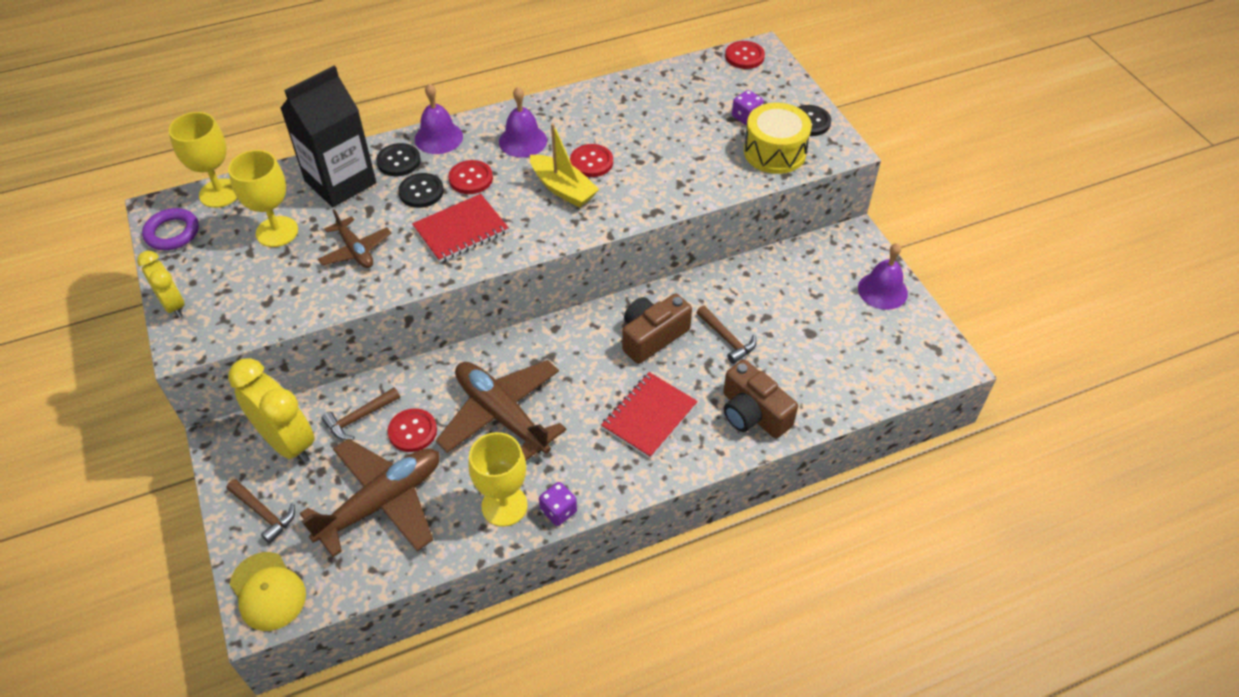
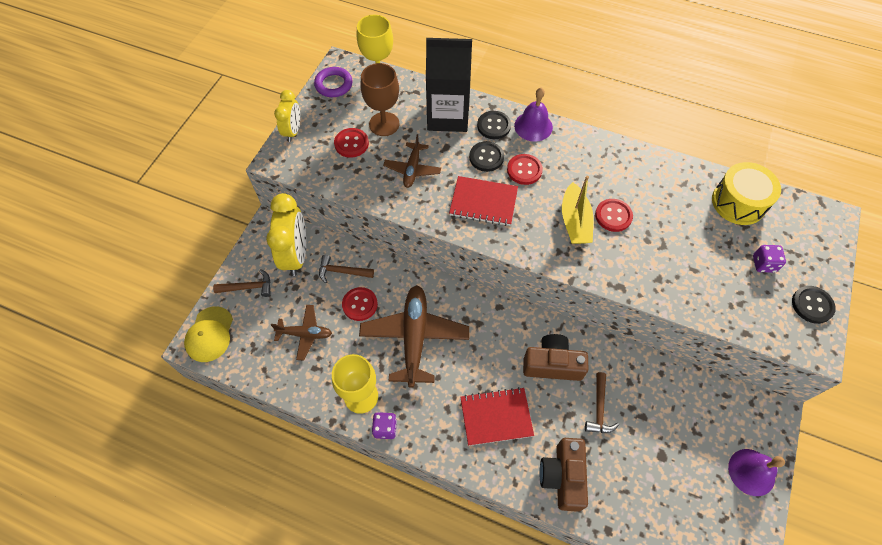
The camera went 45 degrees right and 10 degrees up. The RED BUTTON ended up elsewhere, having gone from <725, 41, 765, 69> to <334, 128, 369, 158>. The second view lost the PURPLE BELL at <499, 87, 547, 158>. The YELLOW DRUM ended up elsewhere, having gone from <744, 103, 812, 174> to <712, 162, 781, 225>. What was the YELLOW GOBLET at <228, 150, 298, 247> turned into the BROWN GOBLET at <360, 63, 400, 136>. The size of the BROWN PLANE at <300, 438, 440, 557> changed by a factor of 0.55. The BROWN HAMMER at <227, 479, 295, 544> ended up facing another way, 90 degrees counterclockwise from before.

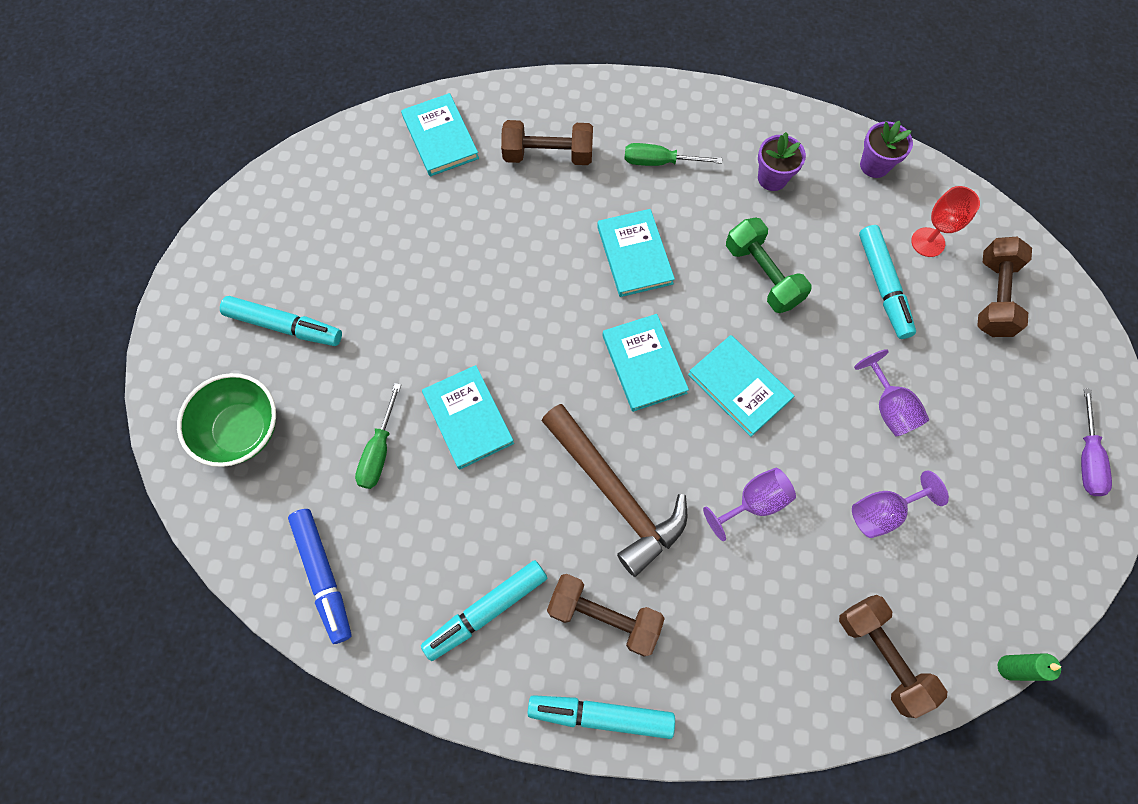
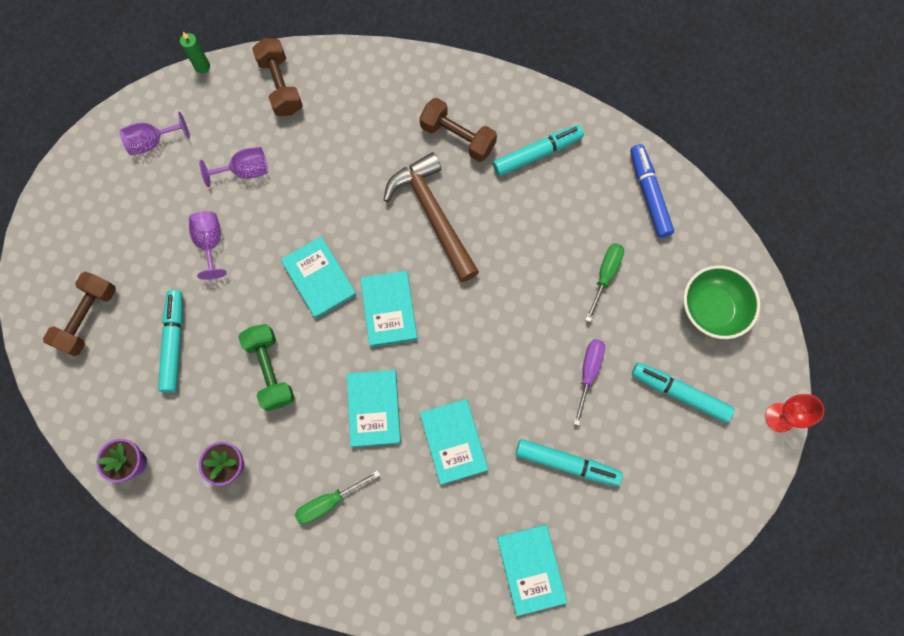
The camera went 170 degrees left and 5 degrees up. The second view lost the BROWN DUMBBELL at <501, 120, 593, 165>. The GREEN SCREWDRIVER at <624, 143, 722, 166> ended up facing another way, 135 degrees clockwise from before. The RED GOBLET ended up elsewhere, having gone from <911, 186, 980, 257> to <765, 394, 824, 432>. The TURQUOISE BOOK ended up elsewhere, having gone from <422, 365, 514, 470> to <420, 399, 488, 485>. The PURPLE SCREWDRIVER ended up elsewhere, having gone from <1081, 388, 1112, 496> to <574, 339, 605, 426>. The PURPLE GOBLET ended up elsewhere, having gone from <703, 468, 796, 541> to <120, 112, 190, 155>. The TURQUOISE MARKER ended up elsewhere, having gone from <527, 695, 675, 739> to <516, 439, 623, 486>.

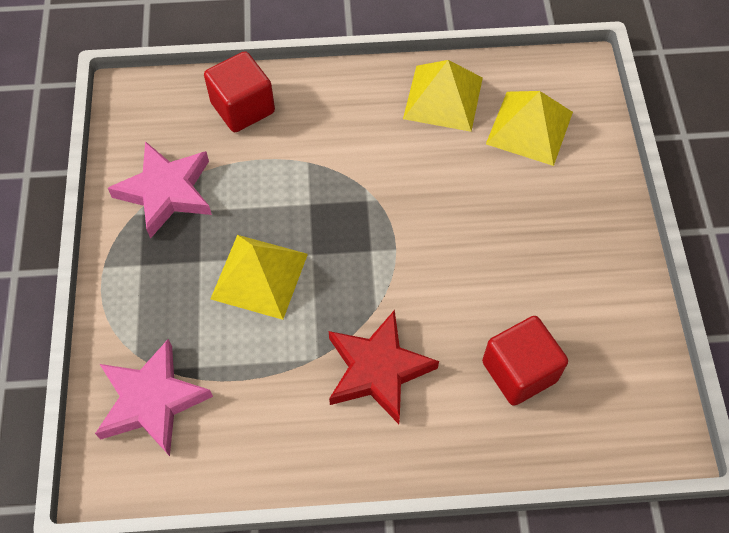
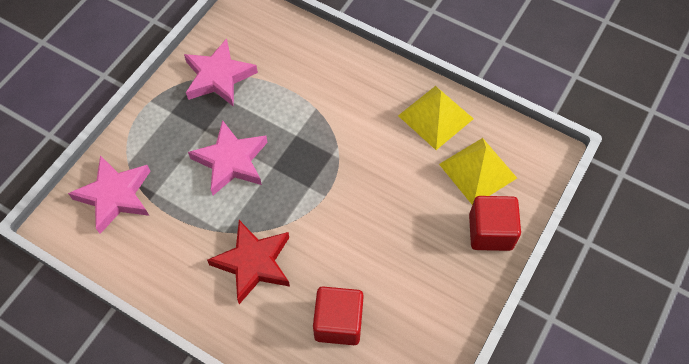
The camera went 35 degrees right and 0 degrees up. The RED CUBE ended up elsewhere, having gone from <204, 51, 275, 132> to <469, 196, 521, 251>. Where the YELLOW PYRAMID stood at <211, 235, 308, 320>, the PINK STAR came to stand at <188, 120, 268, 195>.

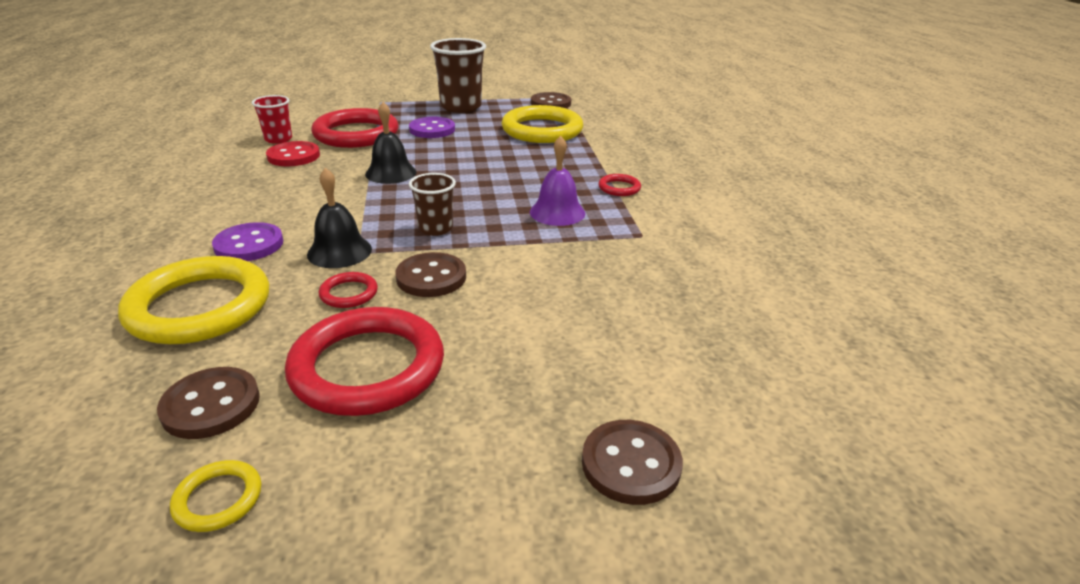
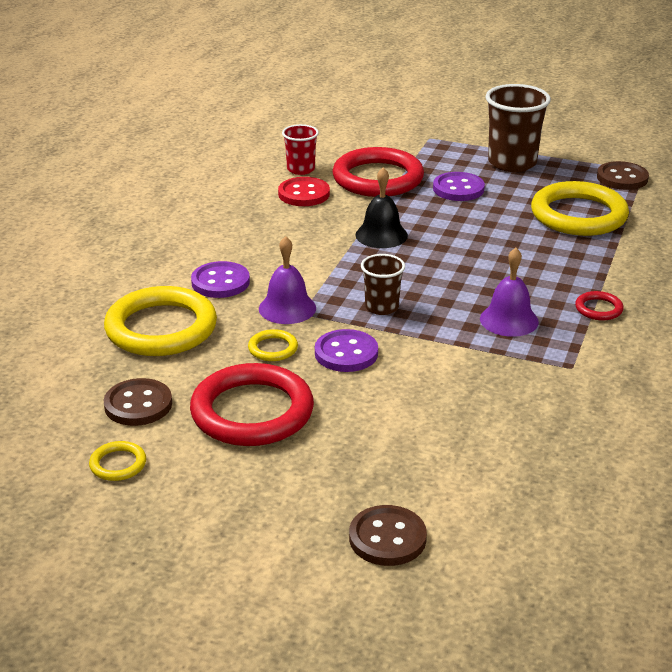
The camera went 30 degrees right and 0 degrees up. What was the BLACK BELL at <307, 168, 372, 268> turned into the PURPLE BELL at <259, 236, 316, 324>. What was the BROWN BUTTON at <396, 252, 466, 297> turned into the PURPLE BUTTON at <315, 329, 378, 372>. What was the RED RING at <319, 272, 378, 308> turned into the YELLOW RING at <248, 329, 298, 361>.

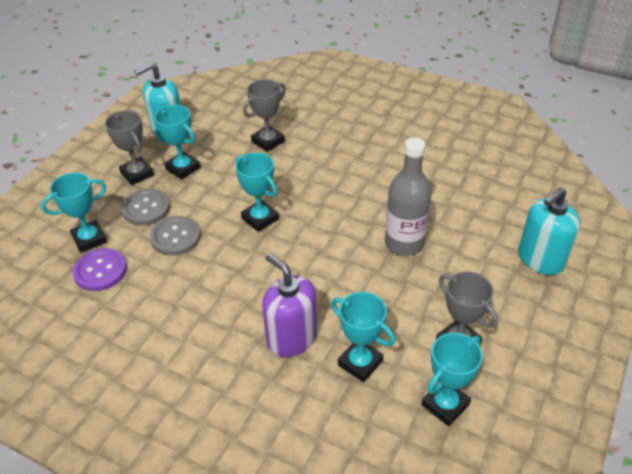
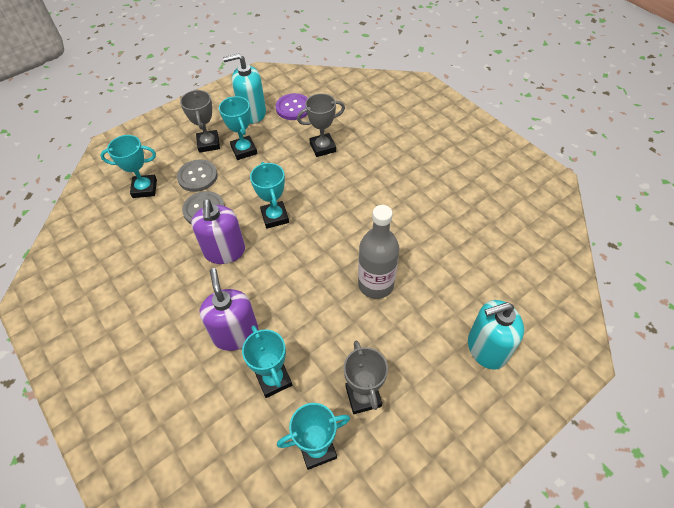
The camera went 25 degrees right and 10 degrees up. The PURPLE BUTTON ended up elsewhere, having gone from <73, 248, 127, 291> to <276, 93, 308, 120>. The second view gained the PURPLE SOAP DISPENSER at <191, 199, 245, 264>.

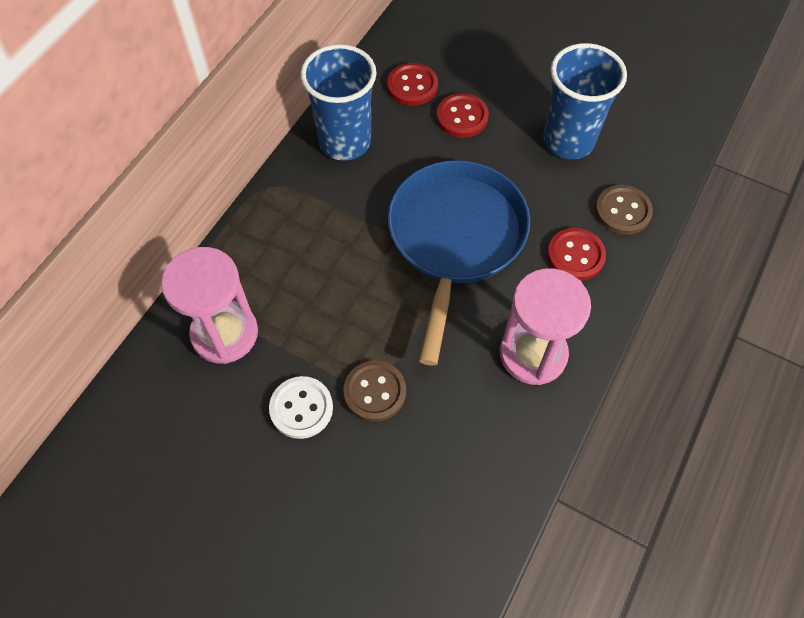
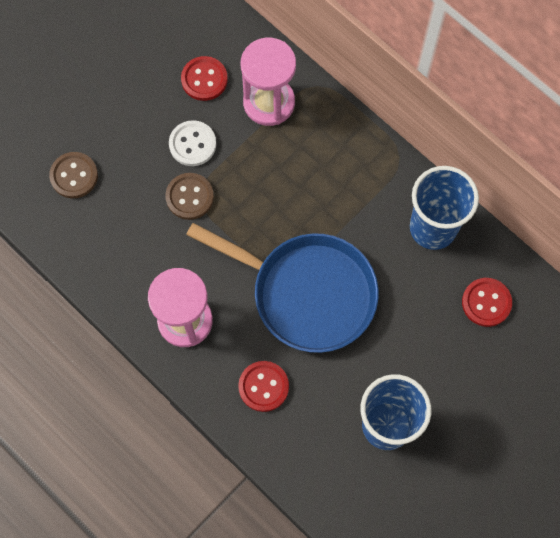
The camera went 105 degrees right and 10 degrees up. The RED BUTTON ended up elsewhere, having gone from <436, 93, 489, 138> to <181, 56, 228, 101>. The BROWN BUTTON ended up elsewhere, having gone from <595, 185, 653, 235> to <49, 152, 98, 198>.

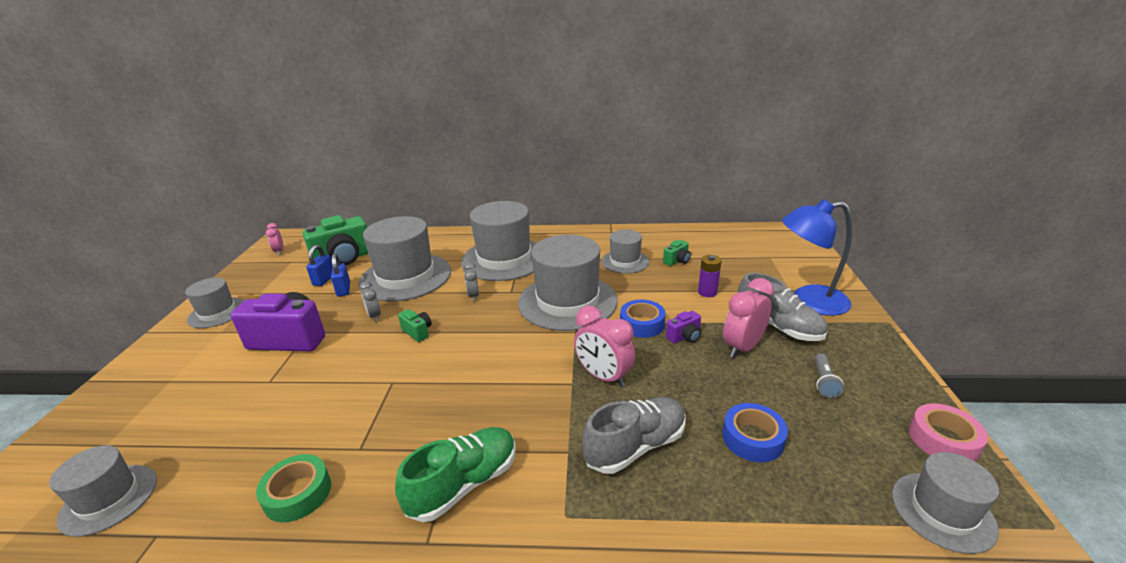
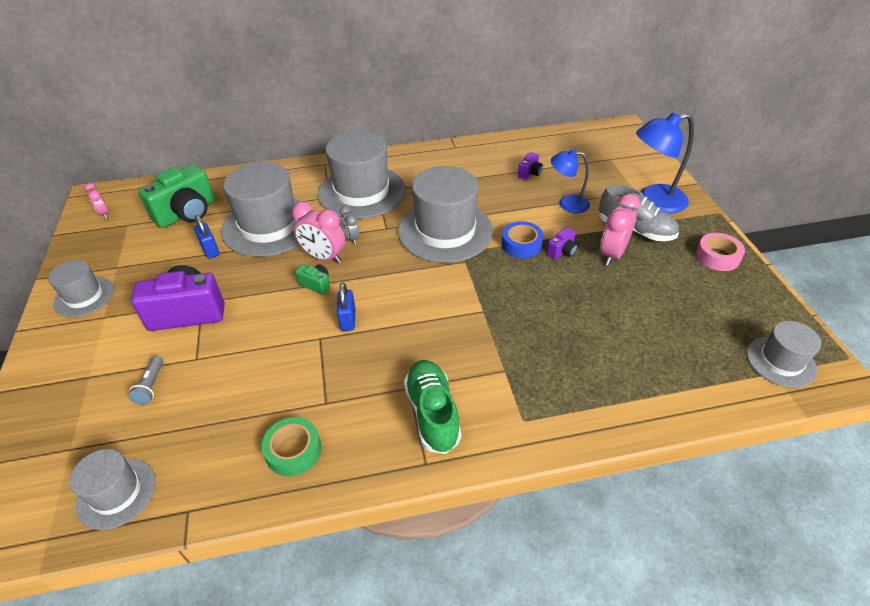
The camera went 15 degrees left and 15 degrees up. The second view lost the GREY HAT at <601, 230, 649, 274>. What was the GREEN CAMERA at <663, 240, 691, 266> turned into the PURPLE CAMERA at <518, 152, 543, 180>. The BLUE PADLOCK ended up elsewhere, having gone from <306, 245, 333, 286> to <337, 283, 356, 331>. Where the PURPLE BATTERY stood at <698, 255, 721, 297>, the BLUE LAMP came to stand at <551, 149, 590, 213>. The second view lost the GREY CLOCK at <360, 281, 381, 322>. The PINK CLOCK ended up elsewhere, having gone from <574, 305, 635, 387> to <292, 202, 345, 263>. The GREY FLASHLIGHT ended up elsewhere, having gone from <814, 354, 844, 398> to <128, 356, 163, 405>. The second view lost the GREY SHOE at <582, 397, 686, 474>. The second view lost the BLUE TAPE at <723, 403, 788, 462>. The PINK TAPE ended up elsewhere, having gone from <909, 404, 988, 461> to <696, 233, 745, 271>. The GREEN SHOE at <395, 427, 516, 522> ended up facing another way, 45 degrees counterclockwise from before.

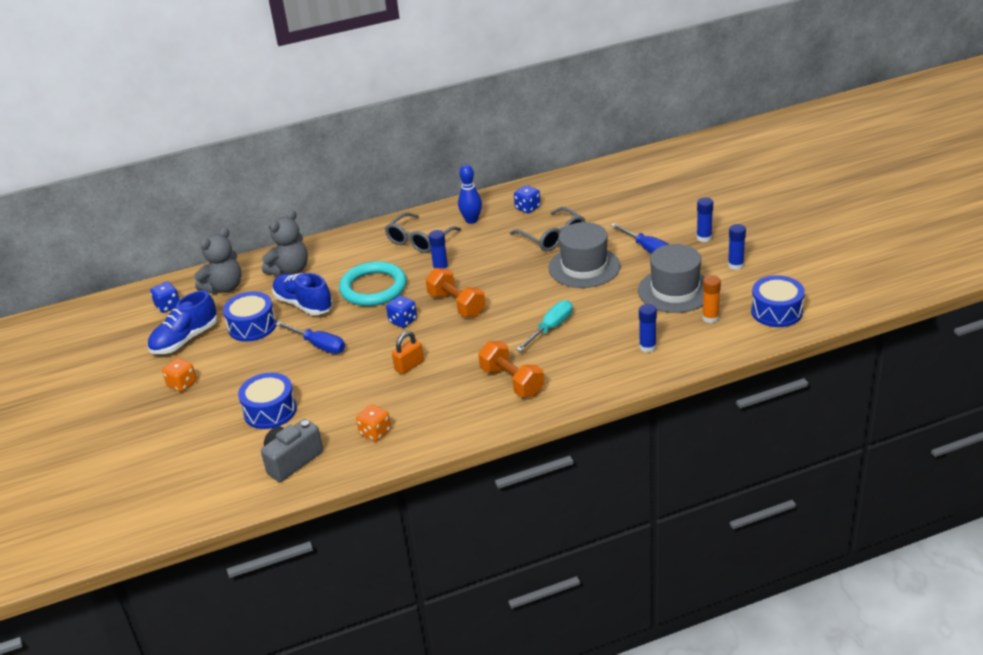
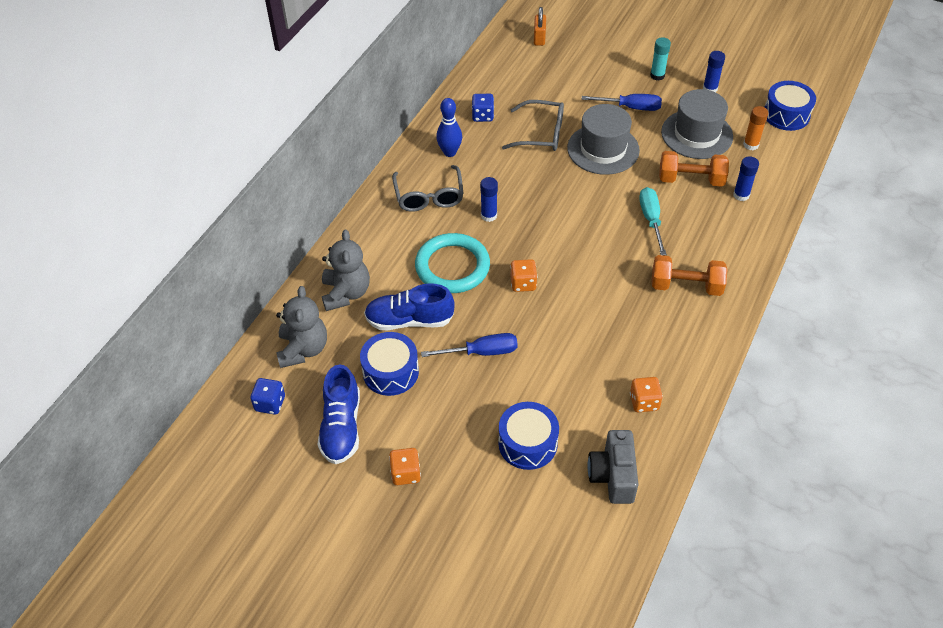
The camera went 45 degrees left and 15 degrees up. What was the BLUE GLUE STICK at <697, 197, 713, 242> turned into the TURQUOISE GLUE STICK at <650, 37, 671, 80>. The ORANGE DUMBBELL ended up elsewhere, having gone from <426, 268, 486, 317> to <659, 151, 729, 187>. What was the BLUE DICE at <386, 295, 417, 328> turned into the ORANGE DICE at <510, 259, 537, 292>. The ORANGE PADLOCK ended up elsewhere, having gone from <392, 331, 424, 375> to <534, 7, 546, 46>.

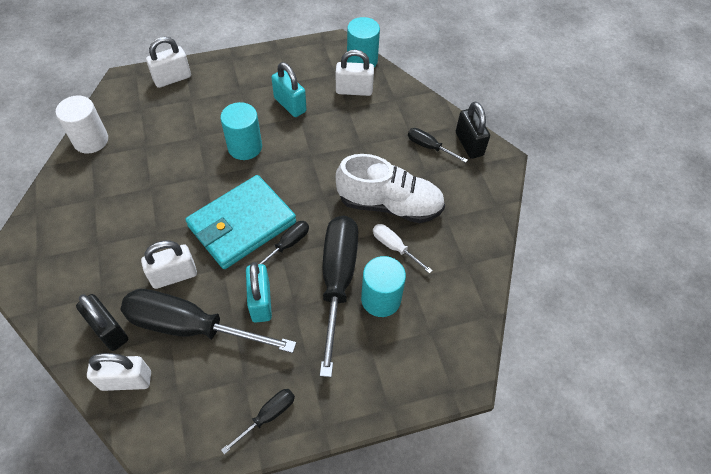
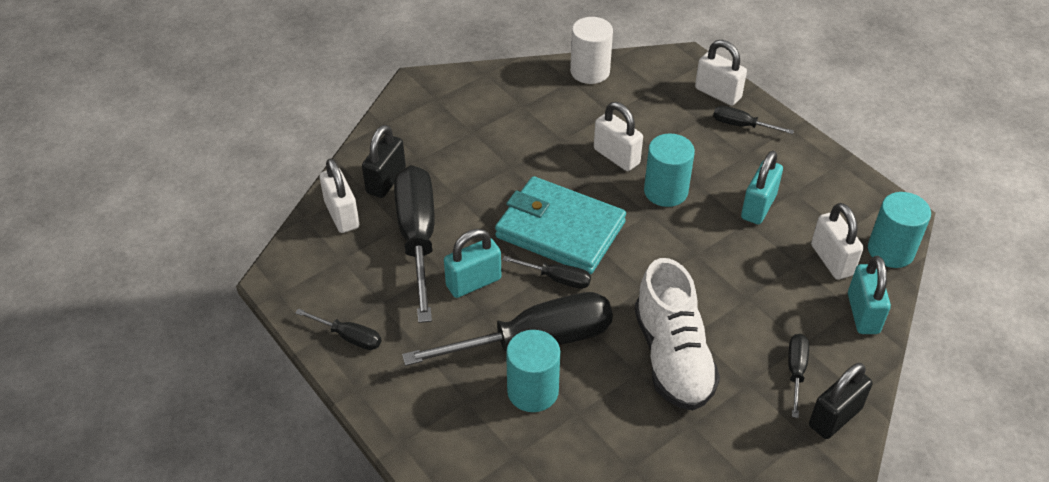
The camera went 70 degrees right and 10 degrees down. The second view lost the WHITE SCREWDRIVER at <373, 224, 433, 274>. The WHITE PADLOCK ended up elsewhere, having gone from <141, 240, 197, 289> to <594, 102, 643, 171>. The second view gained the BLACK SCREWDRIVER at <713, 105, 794, 134>. The second view gained the TURQUOISE PADLOCK at <848, 256, 891, 334>.

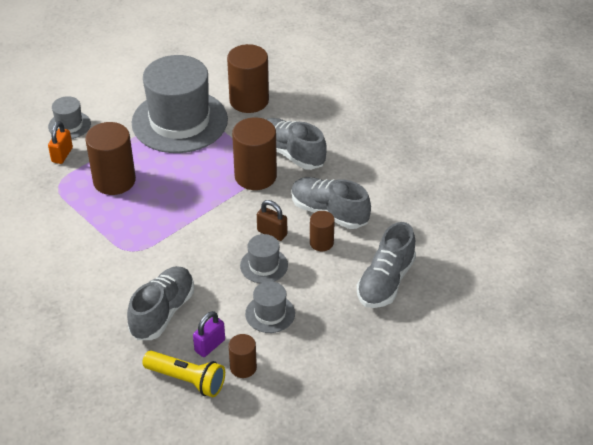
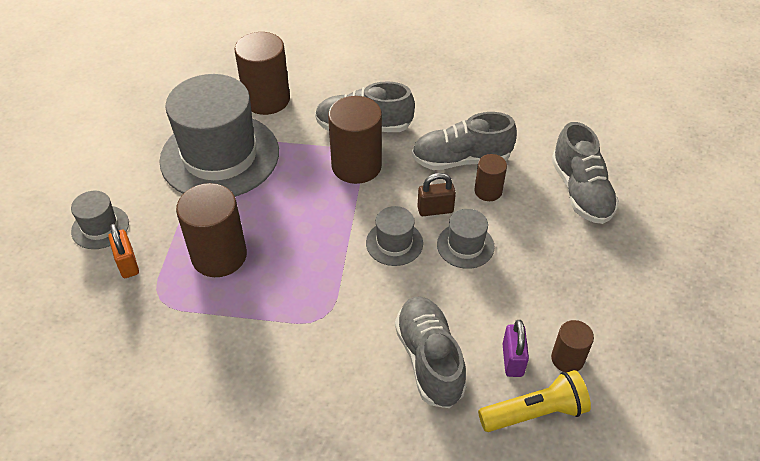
The camera went 40 degrees left and 5 degrees up. The GREY HAT ended up elsewhere, having gone from <245, 281, 295, 333> to <366, 206, 423, 266>.

